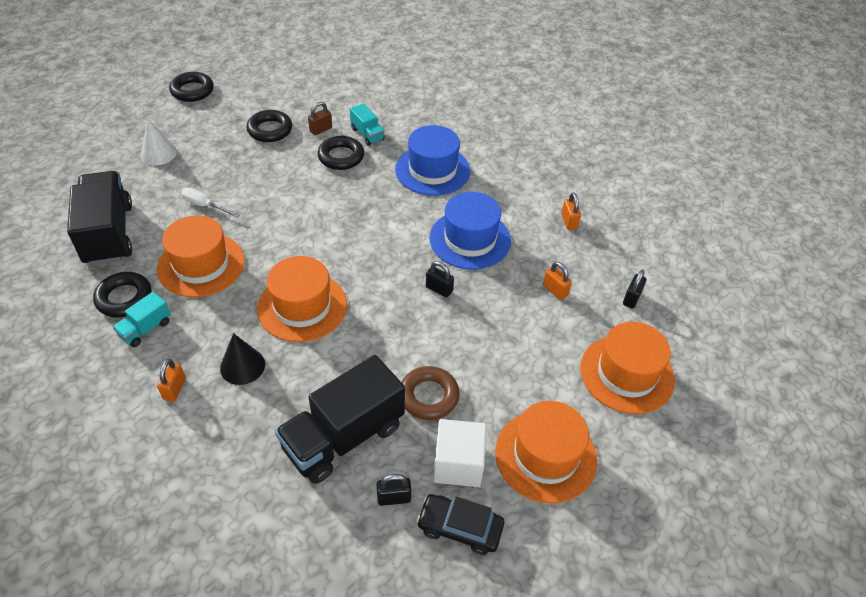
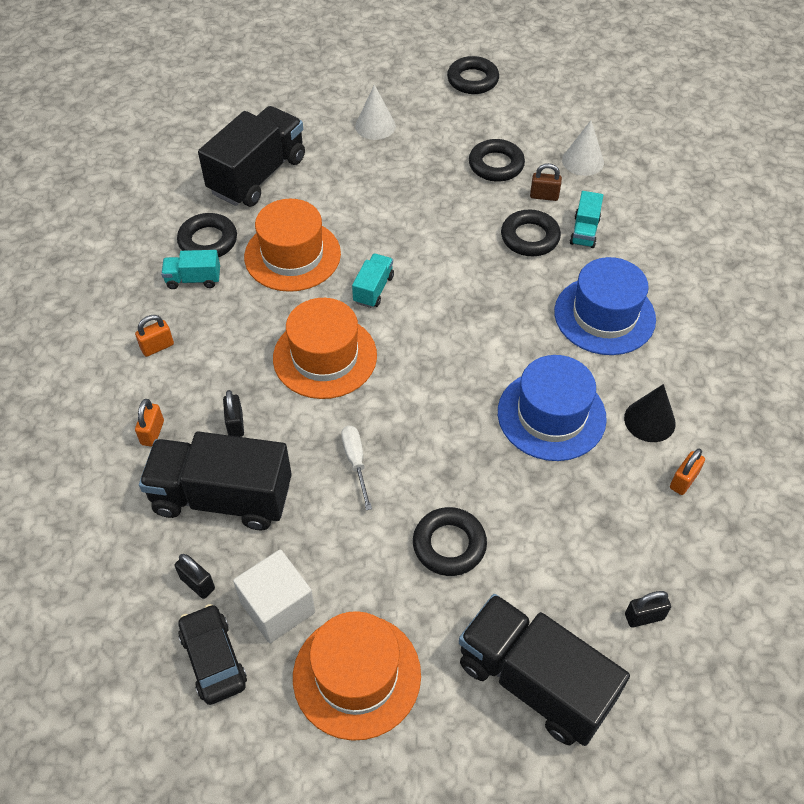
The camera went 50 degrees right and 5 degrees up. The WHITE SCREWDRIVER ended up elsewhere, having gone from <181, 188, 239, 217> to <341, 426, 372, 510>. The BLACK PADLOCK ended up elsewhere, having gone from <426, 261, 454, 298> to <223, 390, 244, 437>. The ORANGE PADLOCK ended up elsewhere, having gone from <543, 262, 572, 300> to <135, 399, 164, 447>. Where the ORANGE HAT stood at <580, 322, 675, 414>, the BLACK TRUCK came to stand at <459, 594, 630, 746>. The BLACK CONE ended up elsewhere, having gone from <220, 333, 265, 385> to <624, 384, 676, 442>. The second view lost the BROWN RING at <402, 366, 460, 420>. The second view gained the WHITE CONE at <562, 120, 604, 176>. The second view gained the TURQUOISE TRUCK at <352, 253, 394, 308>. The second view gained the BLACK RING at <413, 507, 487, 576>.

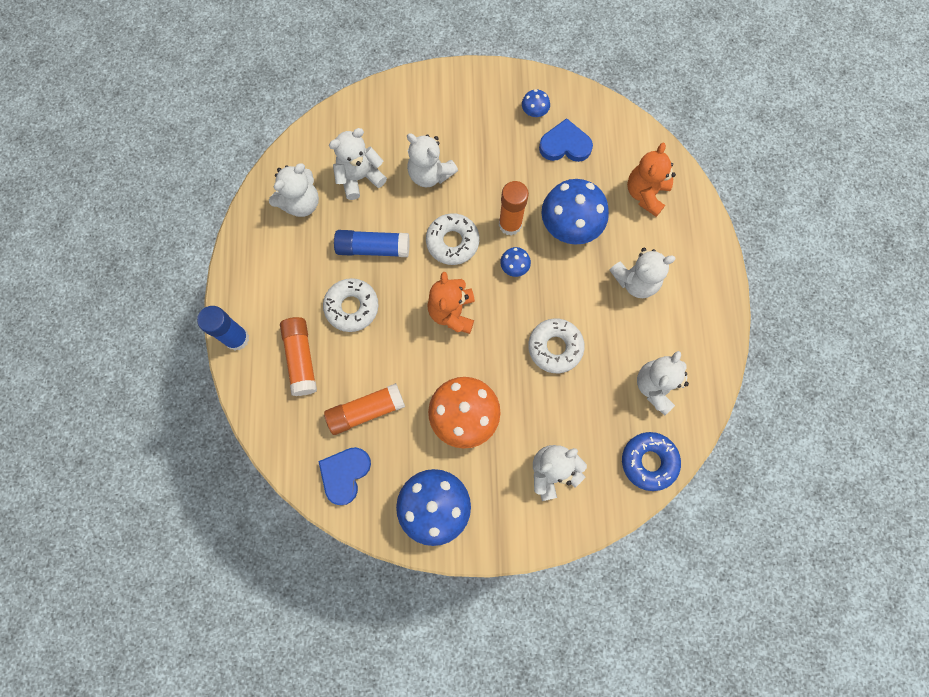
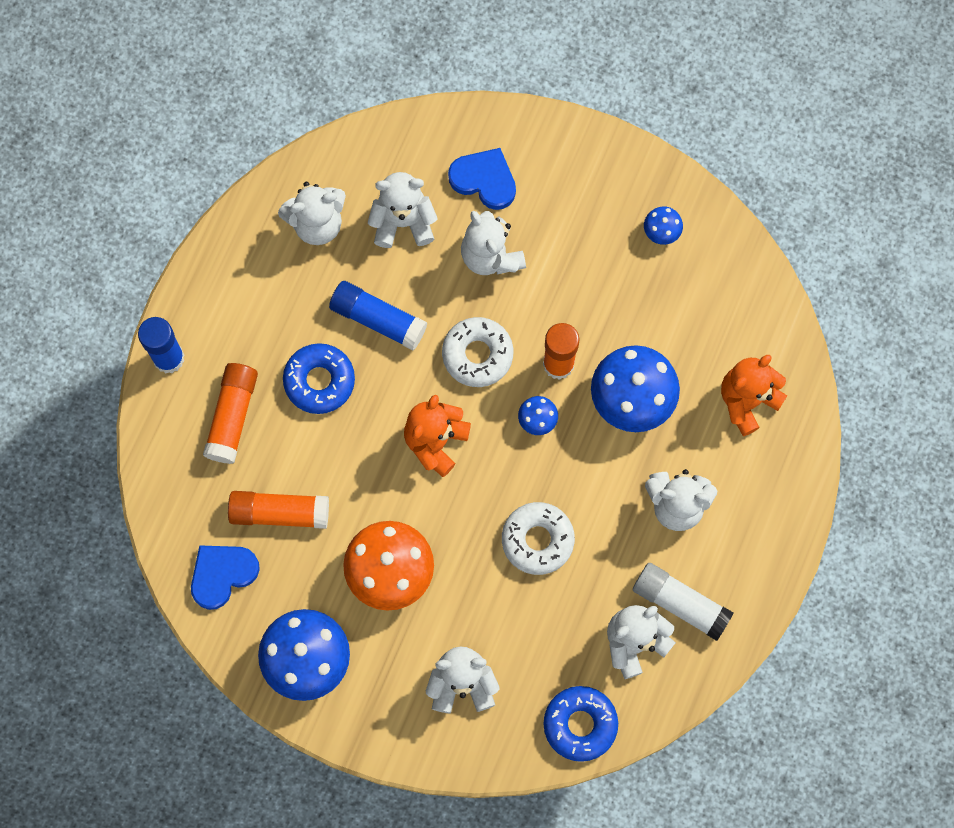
The camera went 25 degrees right and 0 degrees up. The BLUE HEART ended up elsewhere, having gone from <539, 118, 593, 162> to <448, 148, 516, 210>. What was the WHITE DONUT at <323, 278, 379, 332> turned into the BLUE DONUT at <283, 343, 355, 414>. The second view gained the WHITE GLUE STICK at <633, 563, 733, 641>.

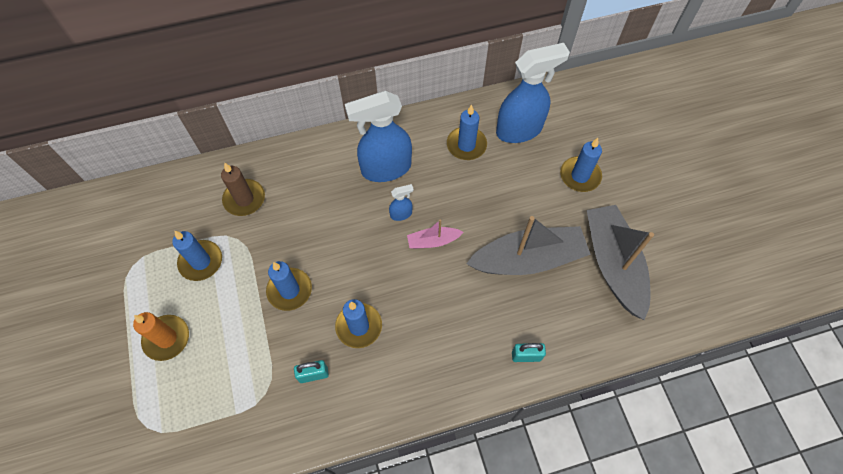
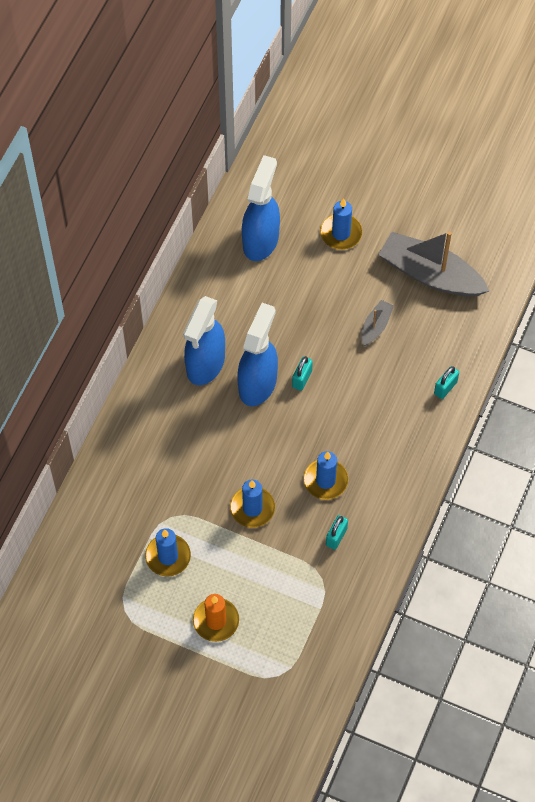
The camera went 50 degrees left and 0 degrees up. The second view lost the BLUE CANDLE at <447, 105, 487, 160>. The second view lost the BROWN CANDLE at <221, 163, 265, 216>. The size of the BLUE SPRAY BOTTLE at <389, 184, 414, 221> changed by a factor of 2.34. The size of the GREY BOAT at <466, 216, 591, 275> changed by a factor of 0.47. Where the PINK BOAT stood at <407, 220, 463, 249>, the TURQUOISE PADLOCK came to stand at <292, 356, 313, 391>.

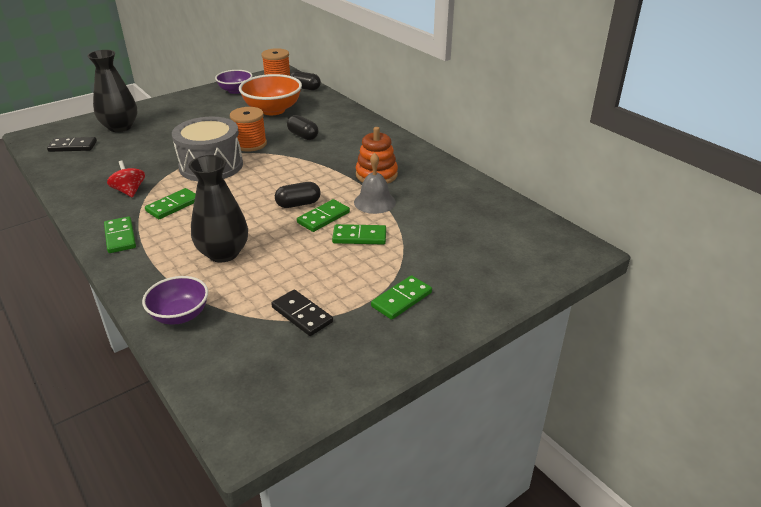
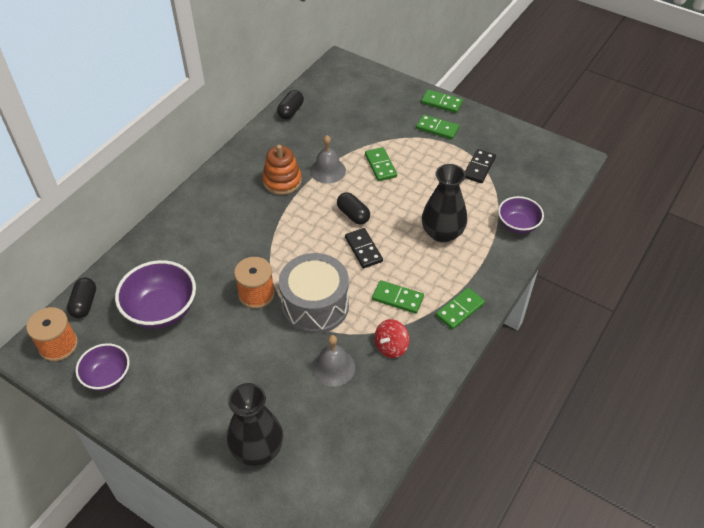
The camera went 110 degrees left and 15 degrees up. What was the ORANGE BOWL at <239, 74, 302, 115> turned into the PURPLE BOWL at <115, 260, 196, 329>. The BLACK CAPSULE ended up elsewhere, having gone from <287, 115, 319, 140> to <277, 90, 304, 119>. The BLACK DOMINO ended up elsewhere, having gone from <47, 137, 97, 152> to <345, 228, 383, 268>. The GREEN DOMINO ended up elsewhere, having gone from <297, 199, 350, 232> to <421, 89, 463, 113>. The second view gained the GREY BELL at <312, 335, 355, 387>.

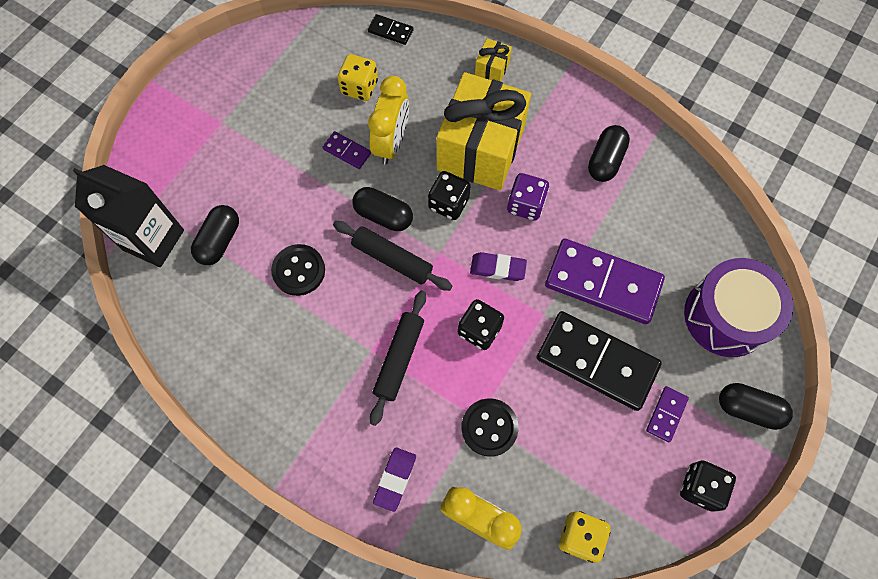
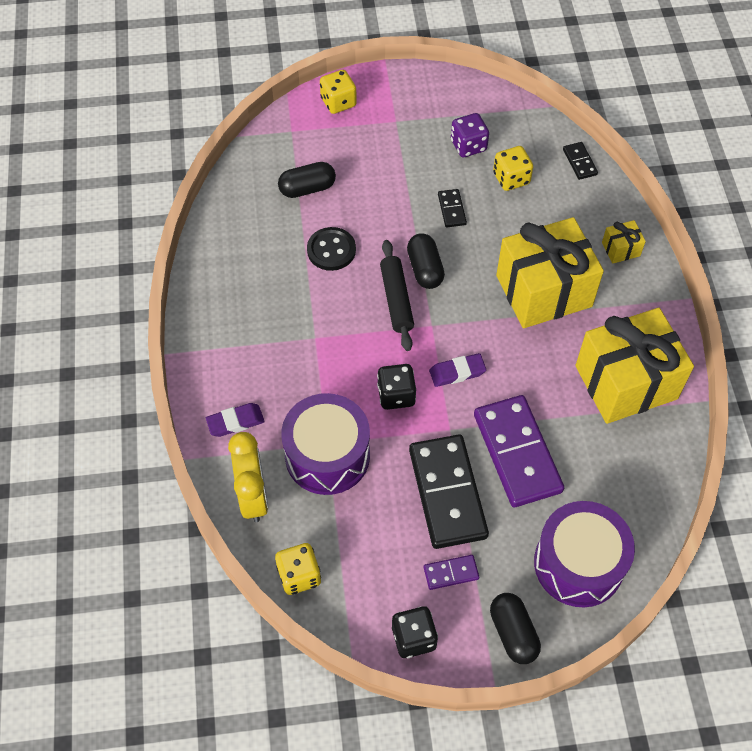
The camera went 50 degrees right and 10 degrees down. The second view lost the YELLOW CLOCK at <368, 76, 409, 164>. Where the BLACK CAPSULE stood at <588, 125, 630, 182>, the YELLOW GIFT came to stand at <575, 308, 694, 424>. What was the PURPLE DOMINO at <322, 131, 371, 169> turned into the BLACK DOMINO at <438, 189, 467, 227>. The second view lost the BLACK CARTON at <73, 165, 184, 267>. The second view lost the BLACK DICE at <428, 171, 471, 220>. The PURPLE DICE ended up elsewhere, having gone from <507, 173, 549, 221> to <451, 113, 489, 157>. The PURPLE ERASER at <470, 252, 527, 281> ended up facing another way, 75 degrees counterclockwise from before. The second view lost the BLACK ROLLING PIN at <370, 291, 426, 426>. Where the BLACK BUTTON stood at <461, 398, 518, 457>, the PURPLE DRUM came to stand at <281, 393, 370, 495>. The second view gained the YELLOW DICE at <320, 70, 357, 114>.

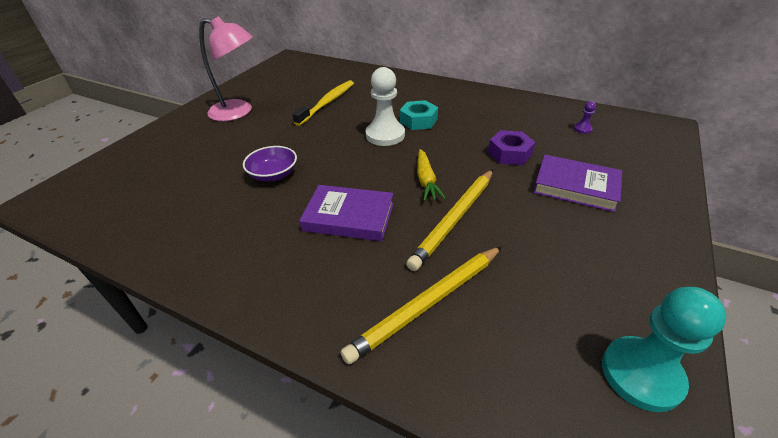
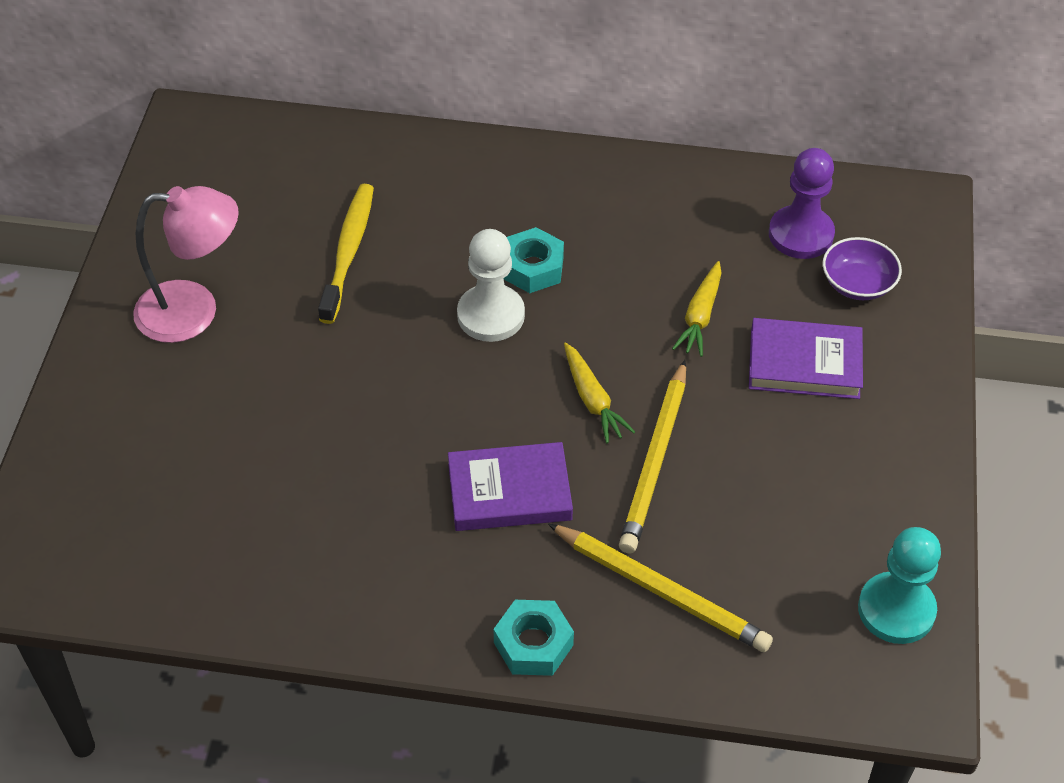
The camera went 20 degrees left and 10 degrees up. The size of the PURPLE PAWN at <574, 101, 596, 134> changed by a factor of 2.31. Where the PURPLE NUT stood at <488, 130, 535, 165>, the YELLOW CARROT came to stand at <672, 261, 721, 357>. The PURPLE BOWL ended up elsewhere, having gone from <243, 146, 297, 182> to <823, 237, 902, 300>. The YELLOW PENCIL at <340, 246, 502, 364> ended up facing another way, 90 degrees counterclockwise from before. The second view gained the TURQUOISE NUT at <494, 600, 574, 676>.

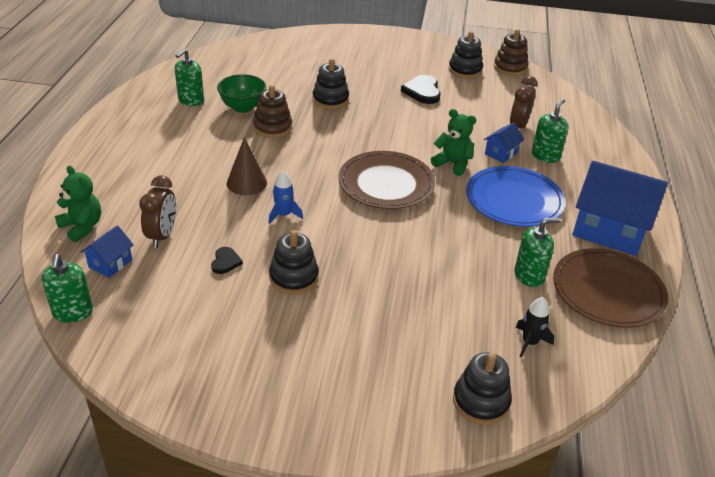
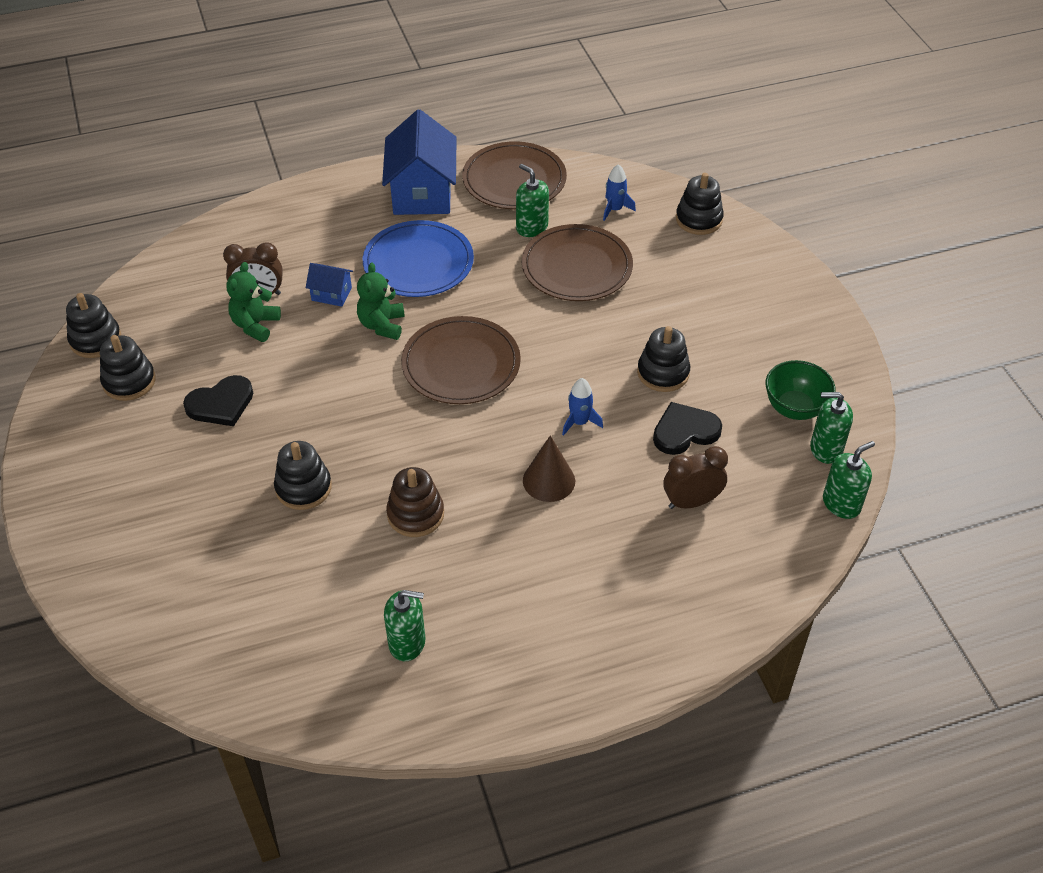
The camera went 115 degrees left and 10 degrees up. What was the BROWN STACKING TOY at <494, 29, 528, 76> turned into the BLACK STACKING TOY at <66, 293, 121, 358>. The GREEN BOWL ended up elsewhere, having gone from <217, 74, 266, 113> to <766, 360, 836, 420>. The GREEN SOAP DISPENSER ended up elsewhere, having gone from <532, 99, 568, 163> to <810, 392, 853, 464>. The GREEN TEDDY BEAR ended up elsewhere, having gone from <55, 165, 101, 242> to <227, 262, 281, 342>. The second view lost the BLUE HOUSE at <81, 226, 134, 278>. The size of the BLACK HEART at <211, 247, 243, 274> changed by a factor of 1.77. What was the BLACK ROCKET at <516, 297, 554, 357> turned into the BLUE ROCKET at <603, 164, 636, 221>. The second view gained the BROWN PLATE at <522, 224, 633, 301>.

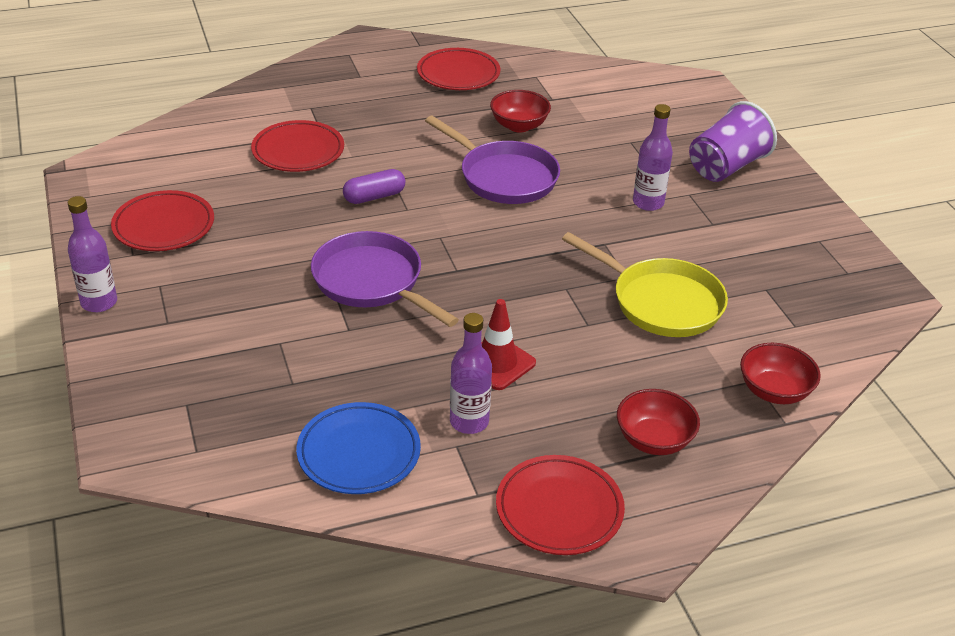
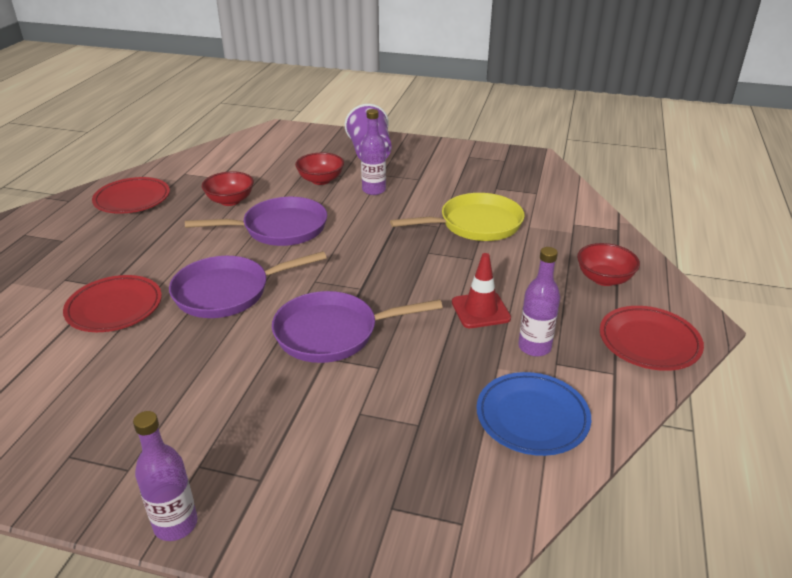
The camera went 55 degrees left and 5 degrees down. Where the PURPLE CAPSULE stood at <343, 169, 405, 204>, the PURPLE PAN came to stand at <169, 251, 326, 318>. The second view lost the RED PLATE at <111, 190, 214, 251>. The RED BOWL ended up elsewhere, having gone from <740, 343, 821, 404> to <295, 153, 344, 185>.

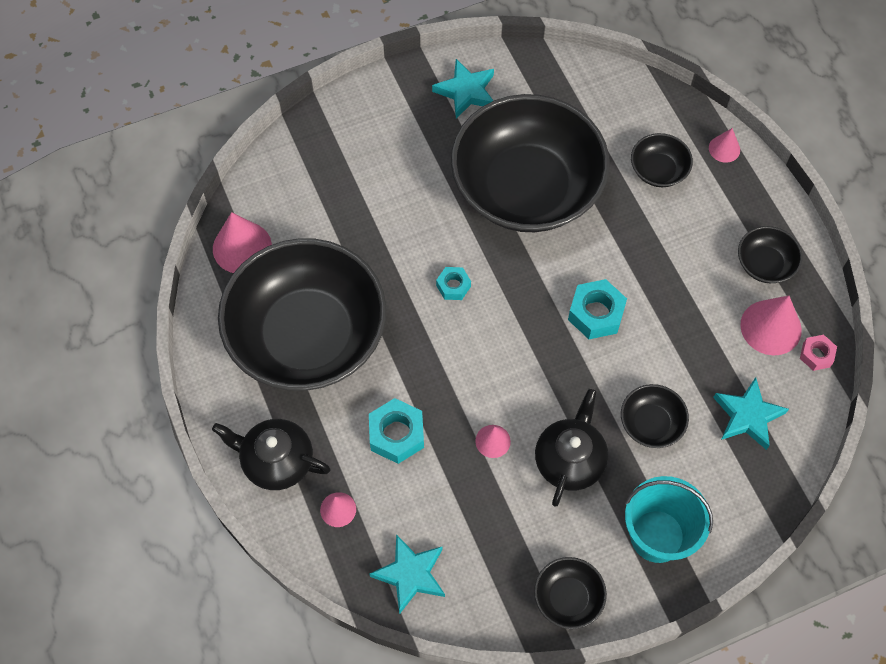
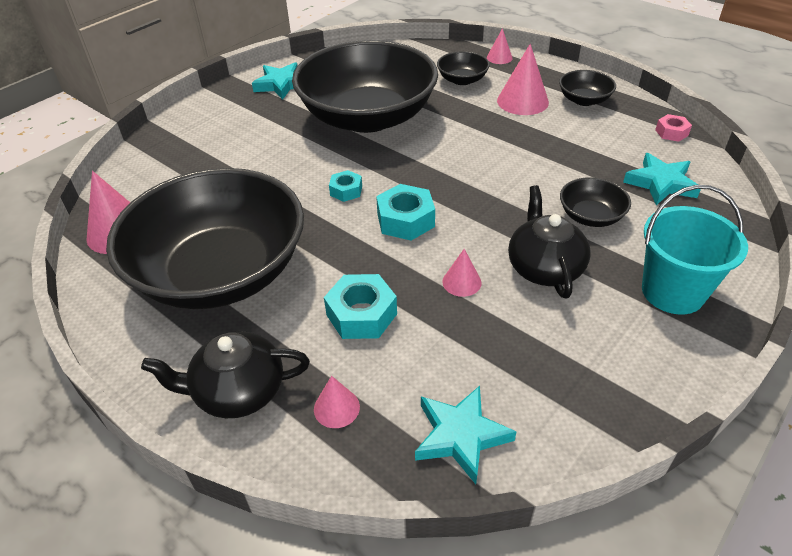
The camera went 25 degrees left and 20 degrees down. The TURQUOISE NUT ended up elsewhere, having gone from <568, 279, 627, 339> to <376, 184, 435, 241>. The PINK CONE ended up elsewhere, having gone from <740, 296, 802, 355> to <497, 44, 549, 115>. The second view lost the BLACK BOWL at <534, 557, 607, 629>.

